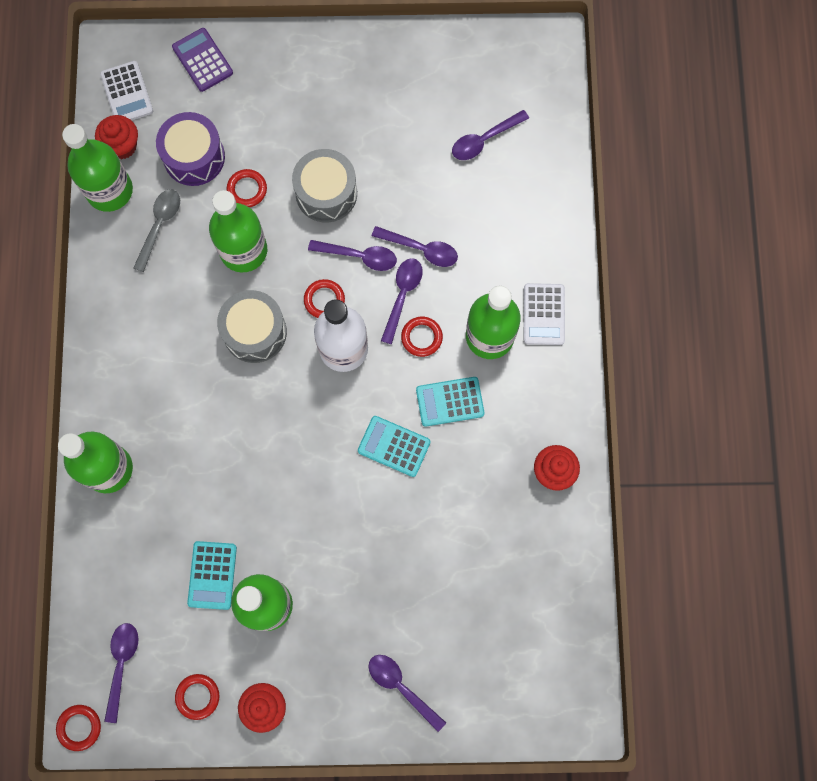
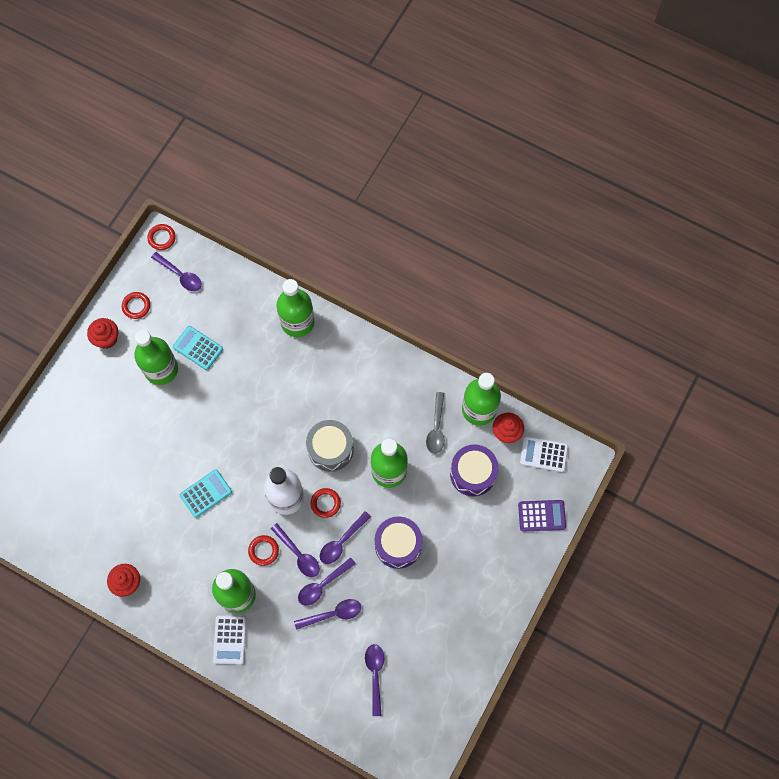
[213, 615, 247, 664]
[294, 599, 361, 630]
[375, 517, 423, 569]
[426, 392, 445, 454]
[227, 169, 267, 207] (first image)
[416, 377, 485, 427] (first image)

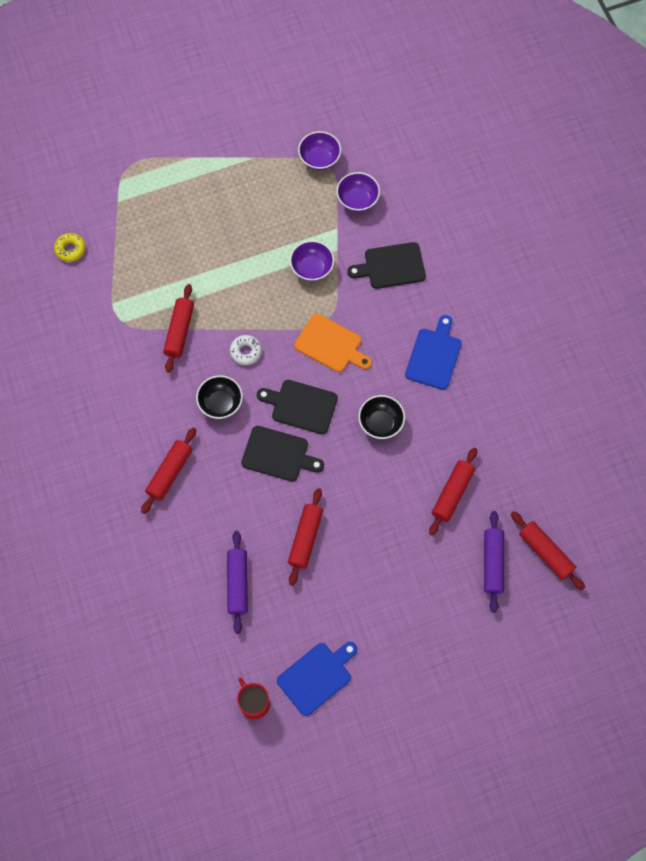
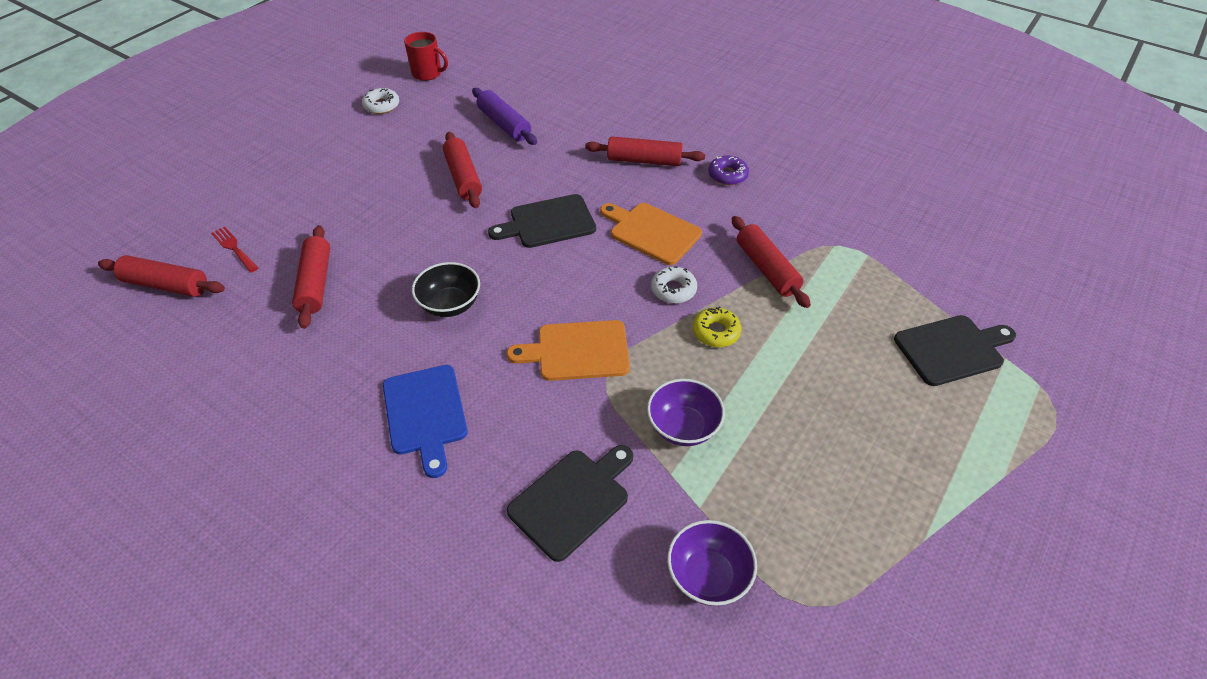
[211, 226, 258, 273]
[362, 88, 399, 114]
[585, 136, 705, 166]
[600, 203, 702, 265]
[693, 306, 742, 347]
[708, 156, 749, 185]
[894, 315, 1016, 386]
[298, 131, 341, 170] (first image)

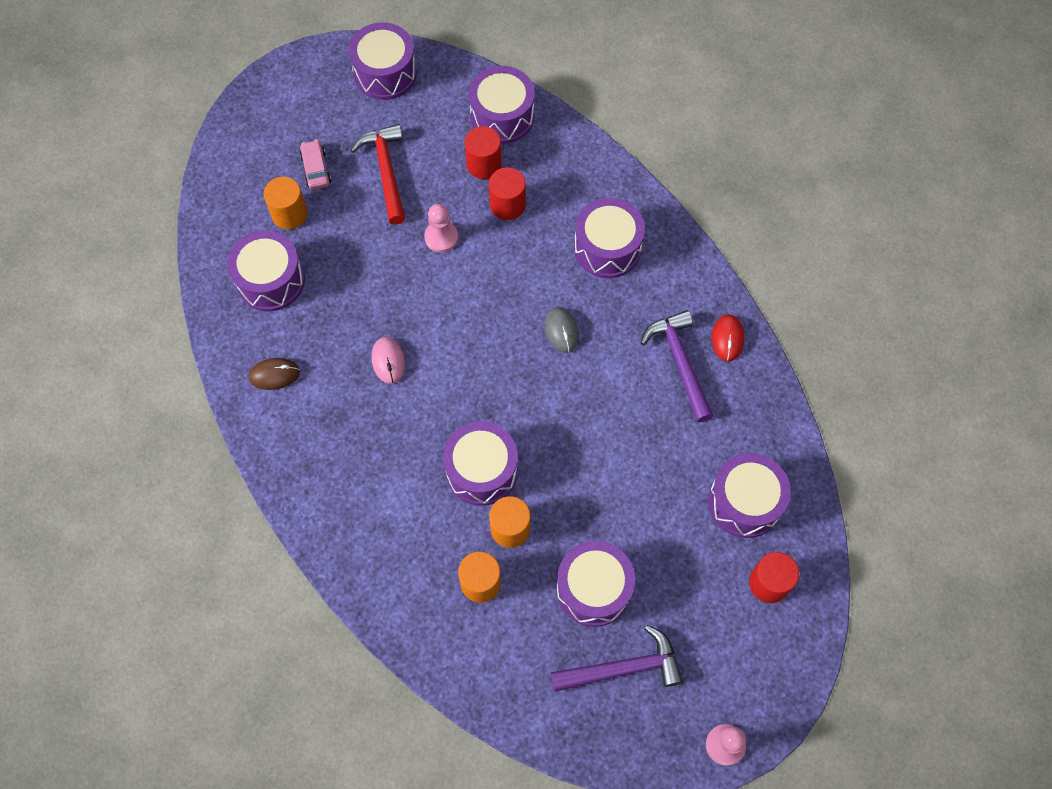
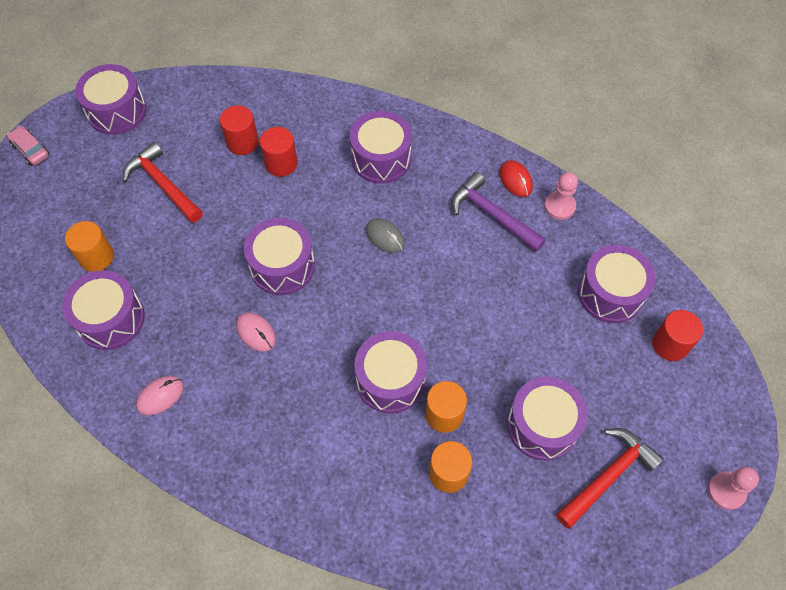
[7, 126, 49, 166]
[136, 376, 184, 415]
[244, 218, 315, 295]
[544, 172, 578, 220]
[556, 428, 664, 529]

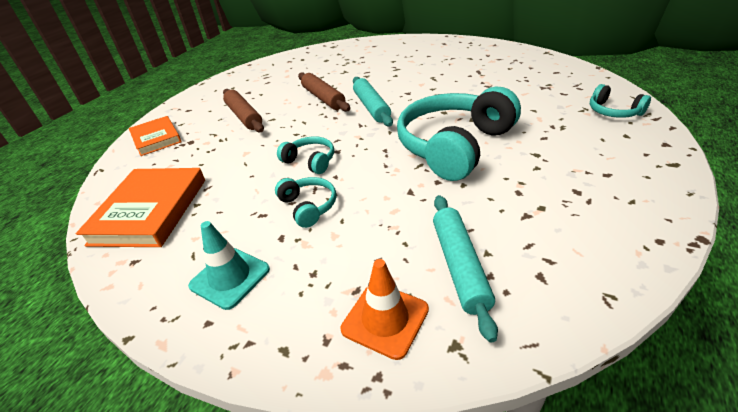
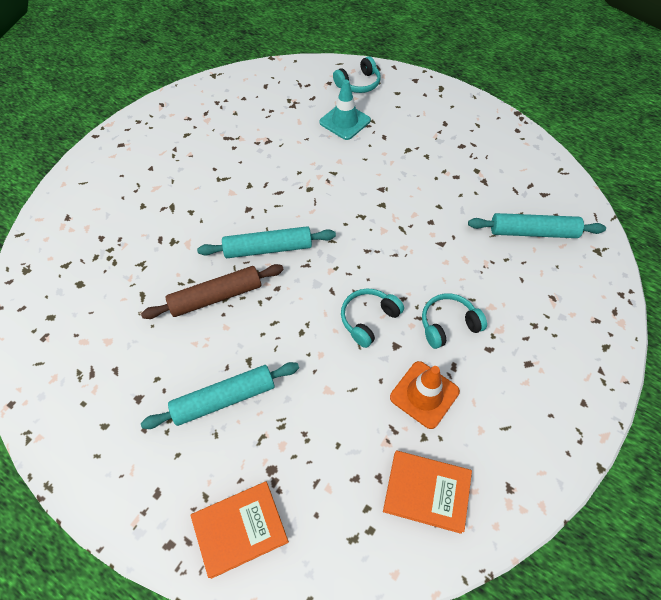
[141, 362, 299, 429]
[319, 80, 371, 140]
[383, 451, 472, 534]
[390, 361, 460, 429]
[397, 87, 521, 181] (first image)

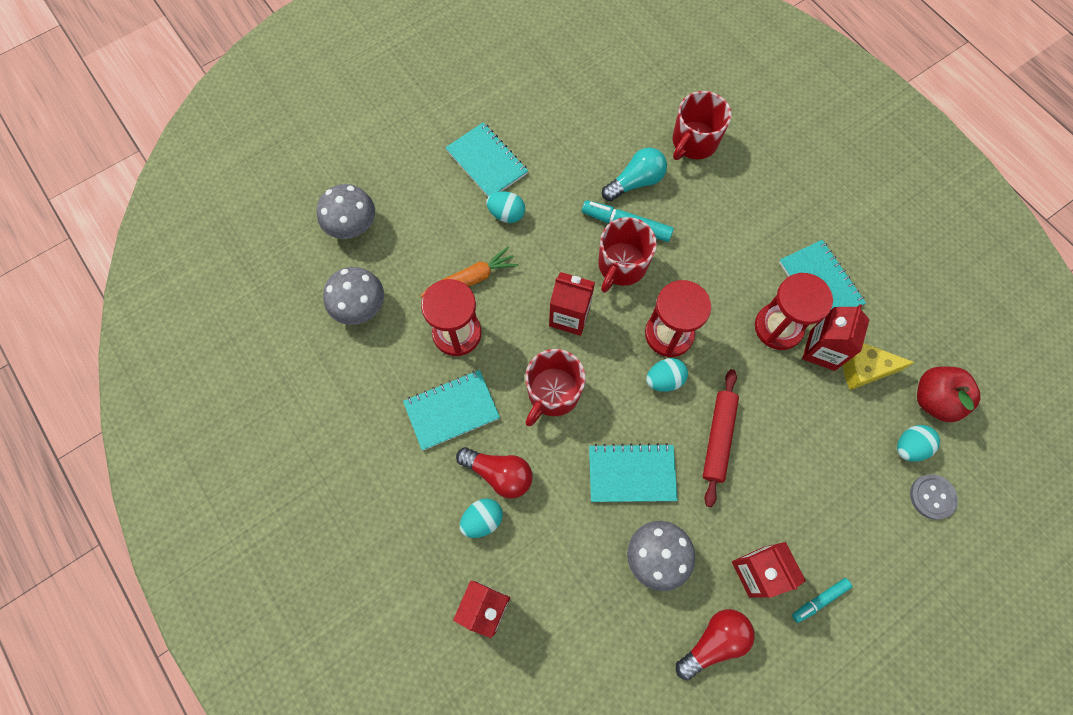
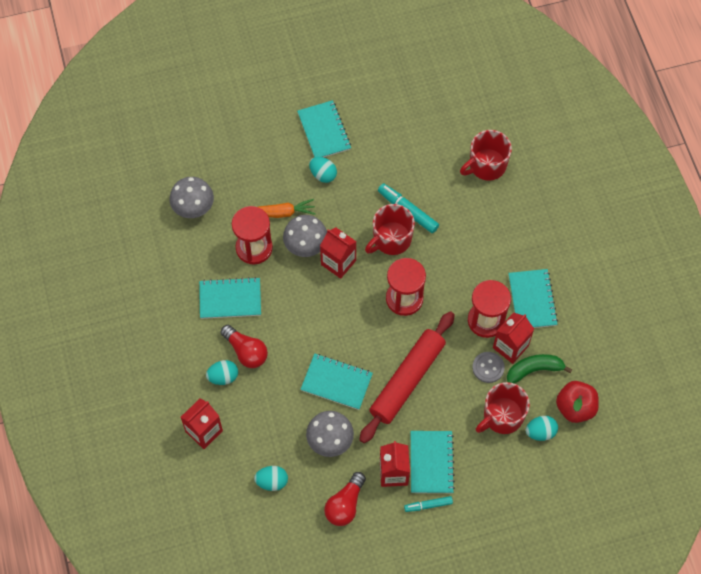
[254, 466, 288, 491]
[283, 215, 327, 257]
[324, 472, 366, 526]
[360, 311, 455, 443]
[411, 431, 455, 493]
[472, 352, 505, 383]
[476, 382, 530, 434]
[507, 354, 573, 383]
[602, 148, 667, 201] (first image)

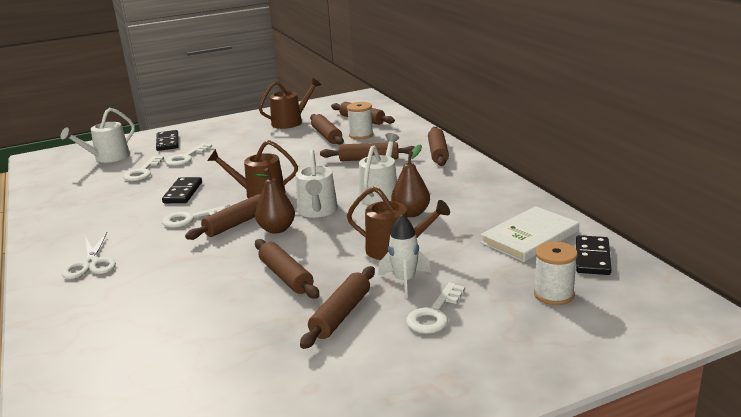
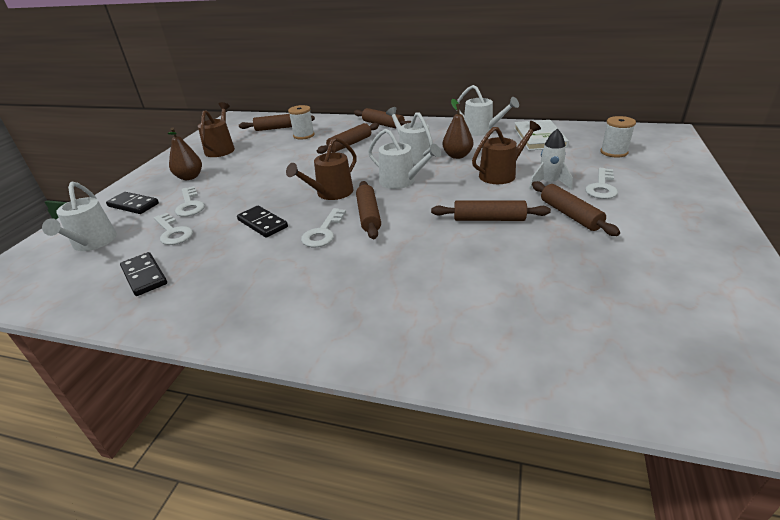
[120, 252, 167, 296]
[168, 128, 202, 180]
[456, 85, 519, 136]
[585, 168, 618, 199]
[62, 232, 116, 279] (first image)
[310, 114, 344, 145] (first image)

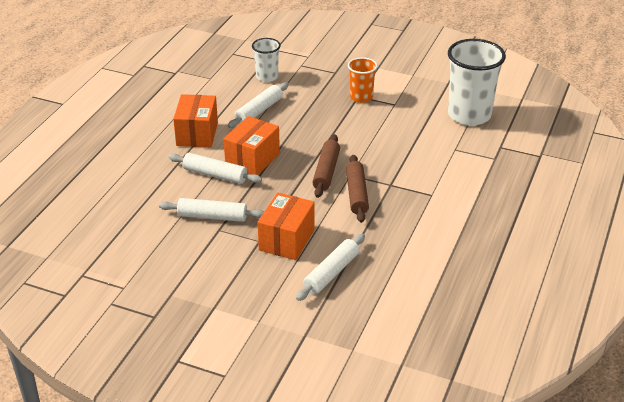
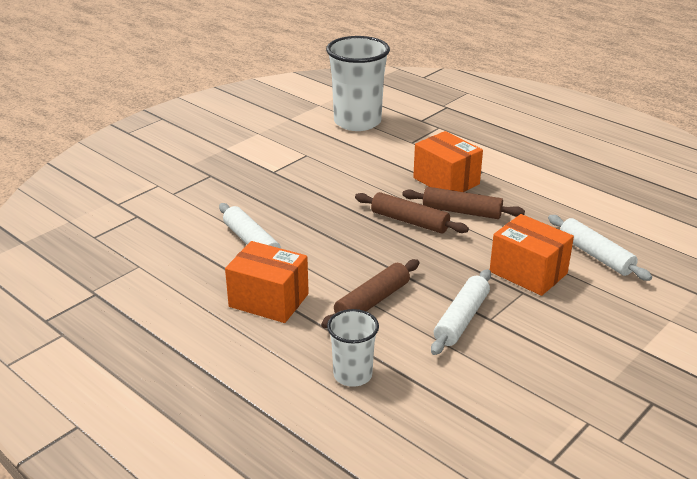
[321, 259, 419, 328]
[327, 309, 379, 387]
[413, 131, 483, 192]
[348, 57, 378, 103] (first image)

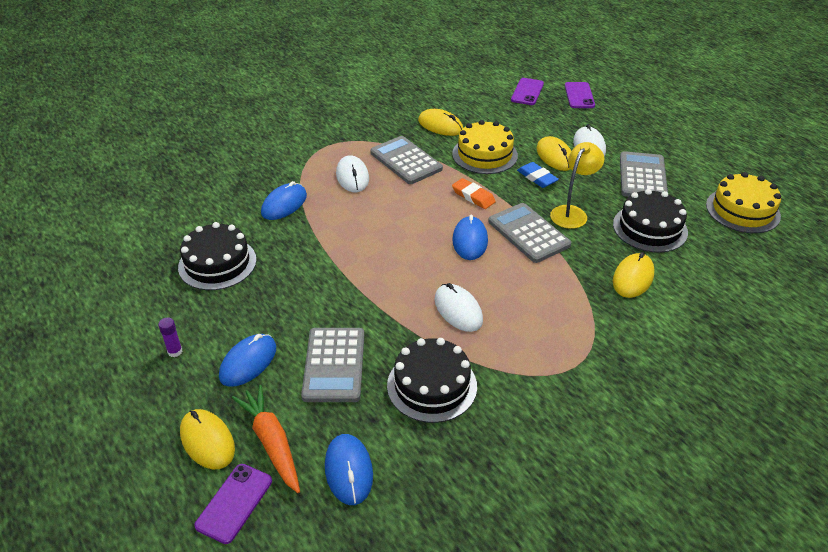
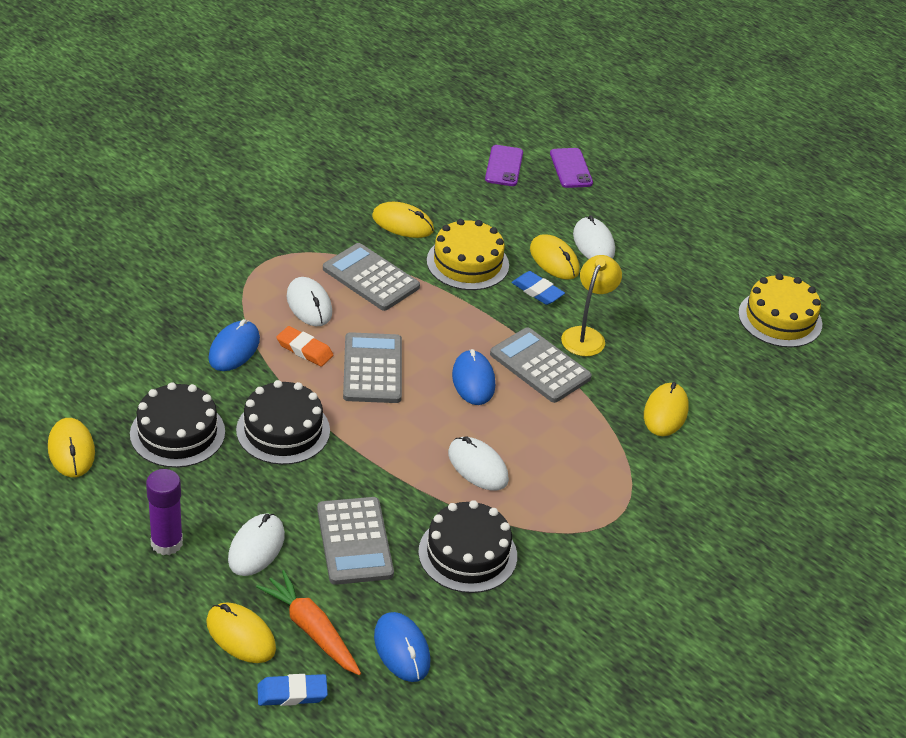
[48, 418, 95, 477]
[146, 469, 183, 555]
[228, 514, 285, 576]
[236, 380, 330, 465]
[257, 674, 328, 706]
[276, 326, 334, 367]
[343, 332, 402, 403]

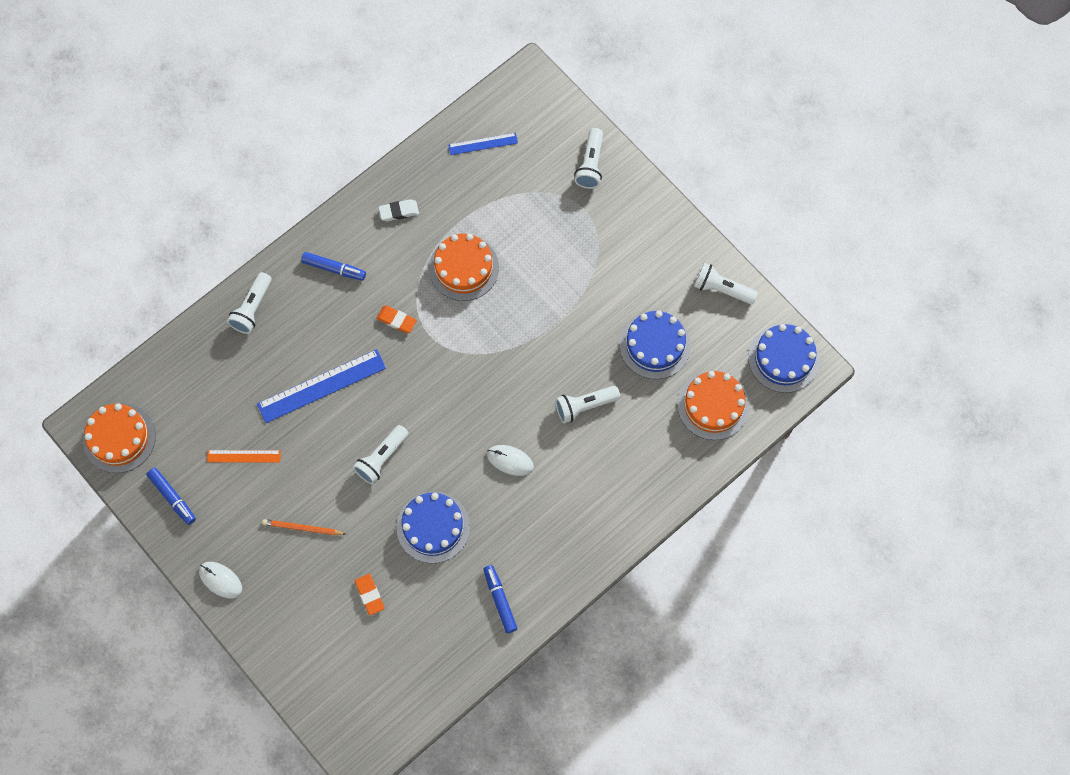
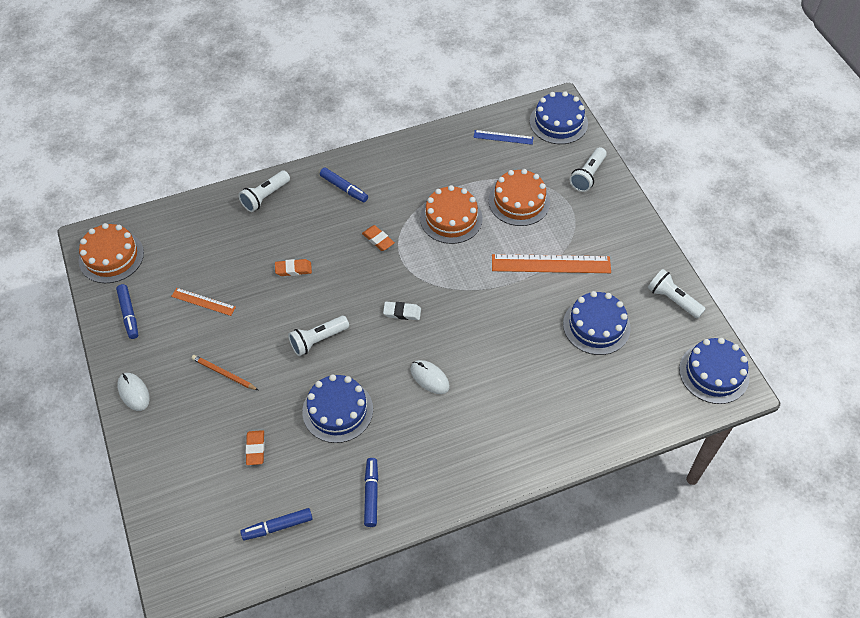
[241, 508, 313, 540]
[275, 259, 312, 276]
[383, 302, 421, 320]
[489, 169, 550, 226]
[492, 254, 611, 273]
[530, 91, 588, 144]
[555, 386, 620, 423] (first image)

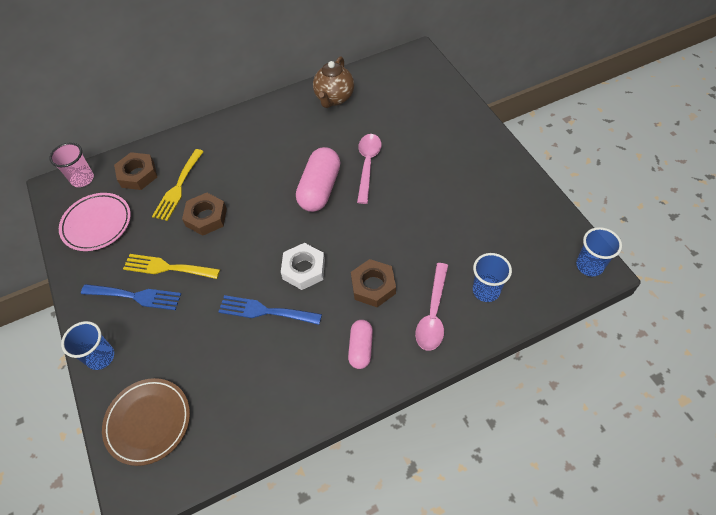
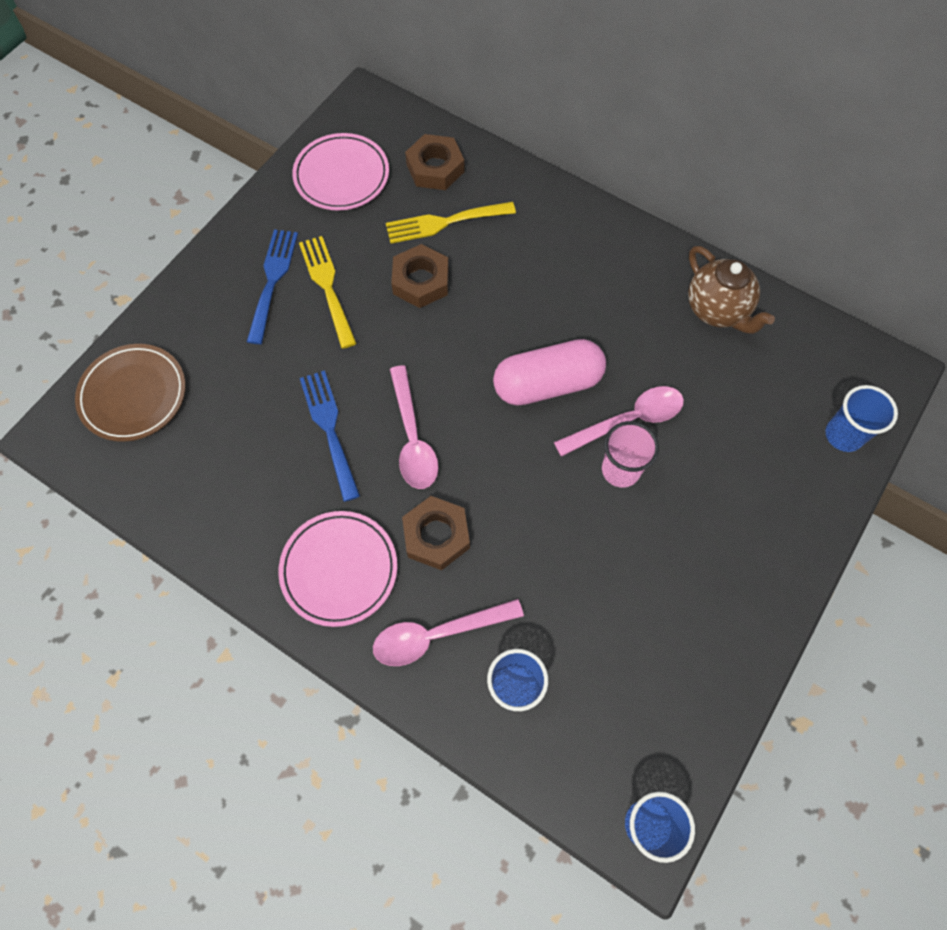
[247, 230, 298, 344]
[278, 511, 397, 627]
[390, 365, 439, 489]
[602, 421, 659, 487]
[688, 246, 775, 334]
[826, 385, 898, 452]

